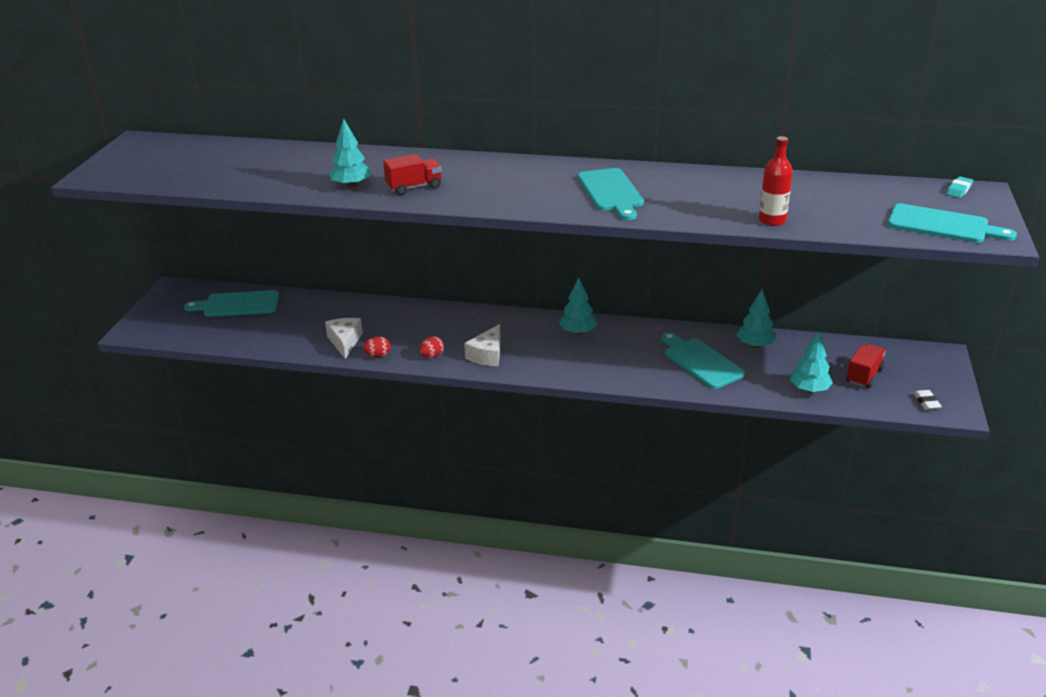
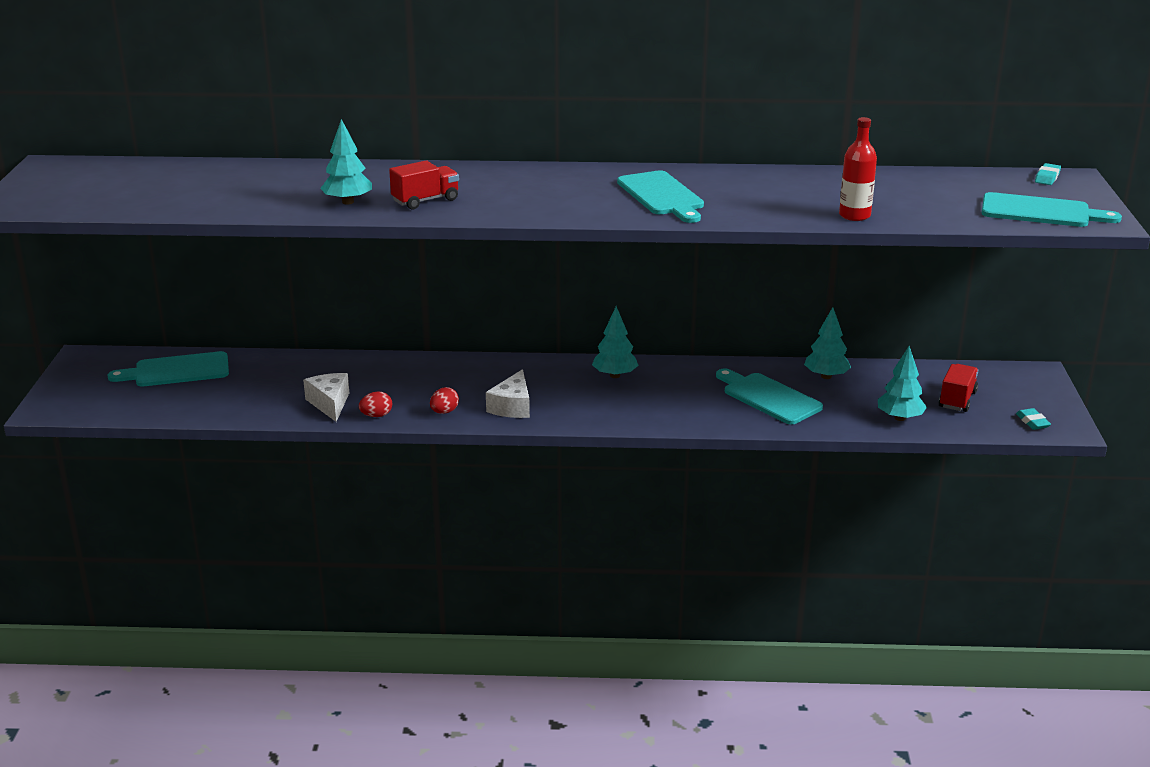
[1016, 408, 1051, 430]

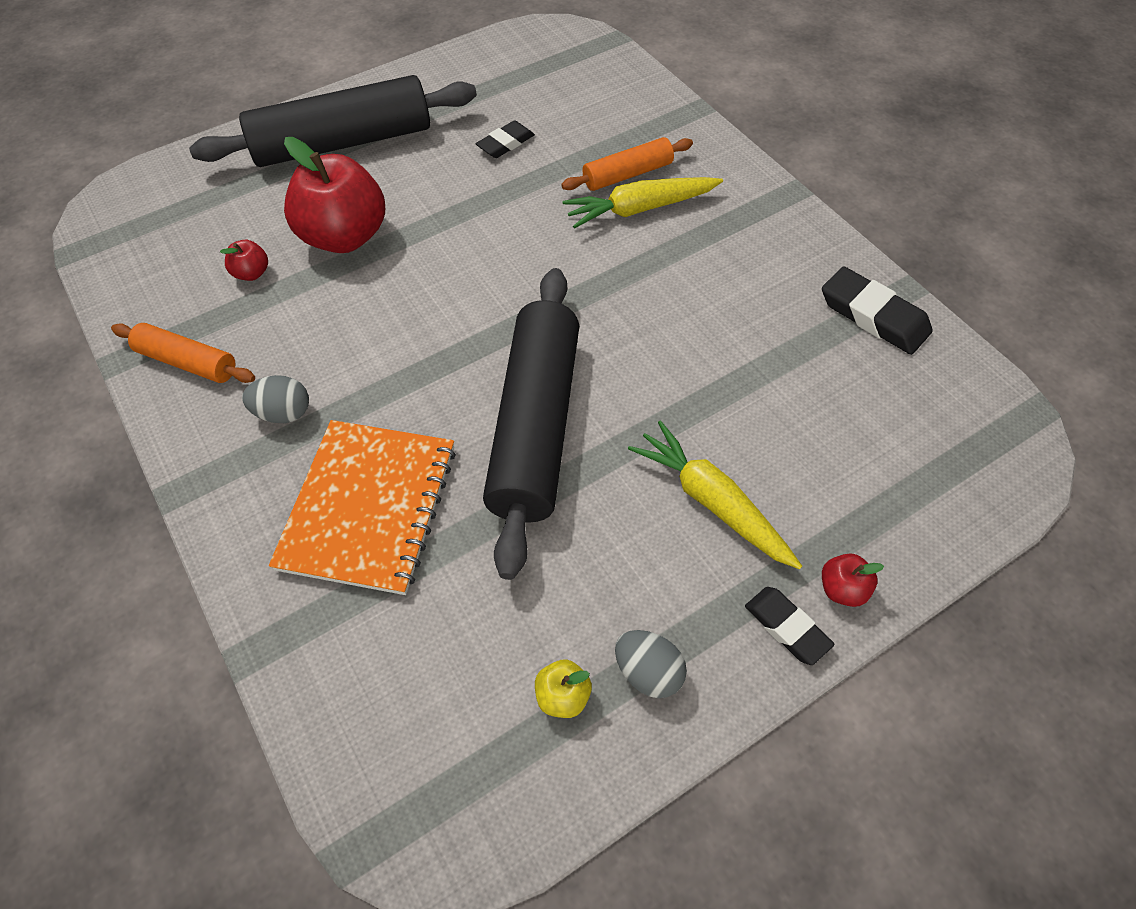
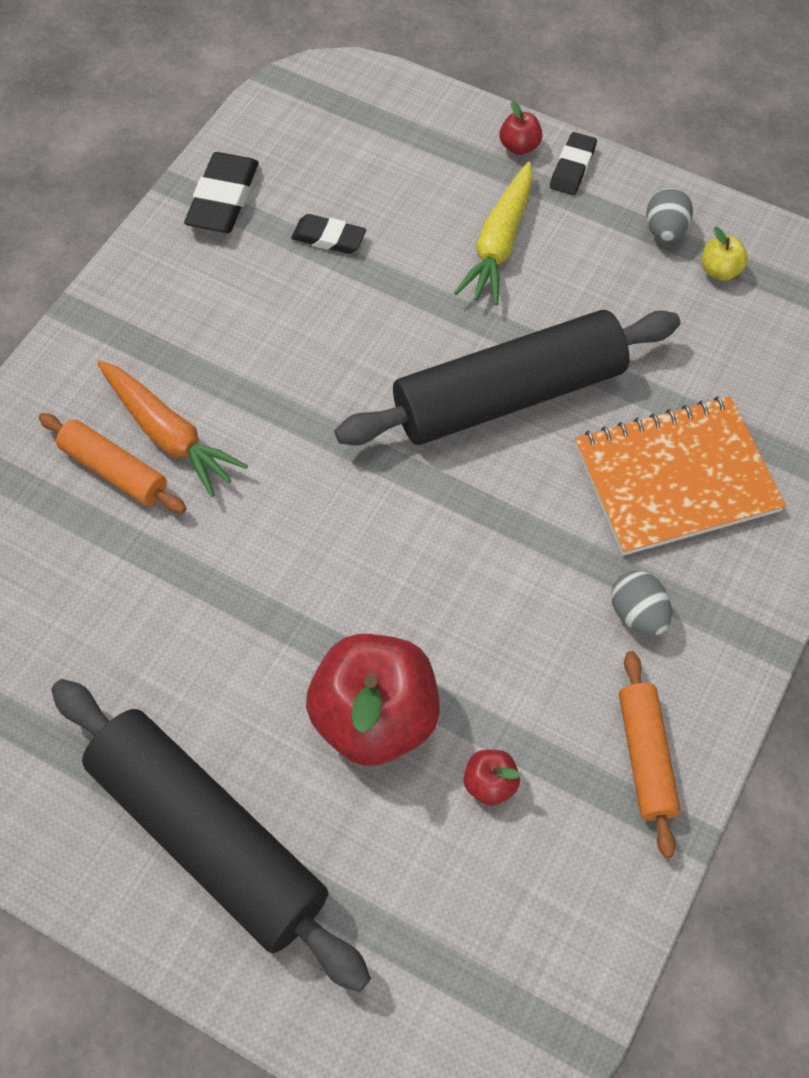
[97, 361, 248, 497]
[291, 214, 366, 254]

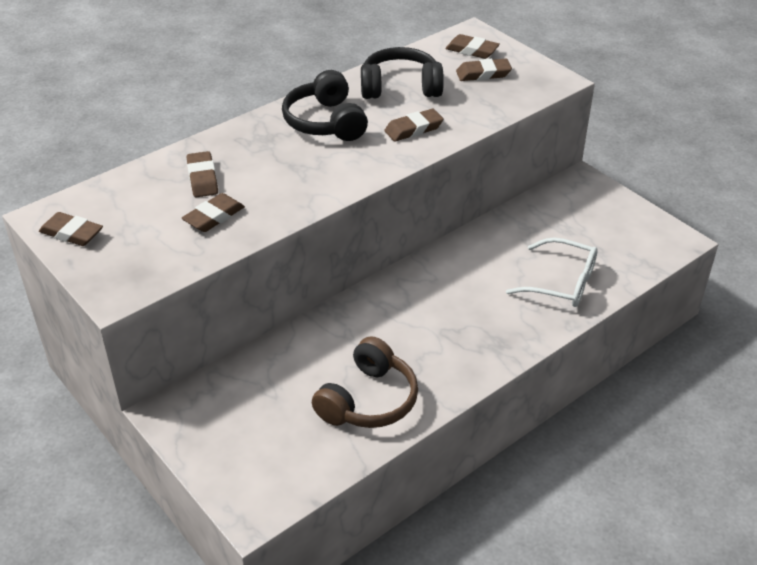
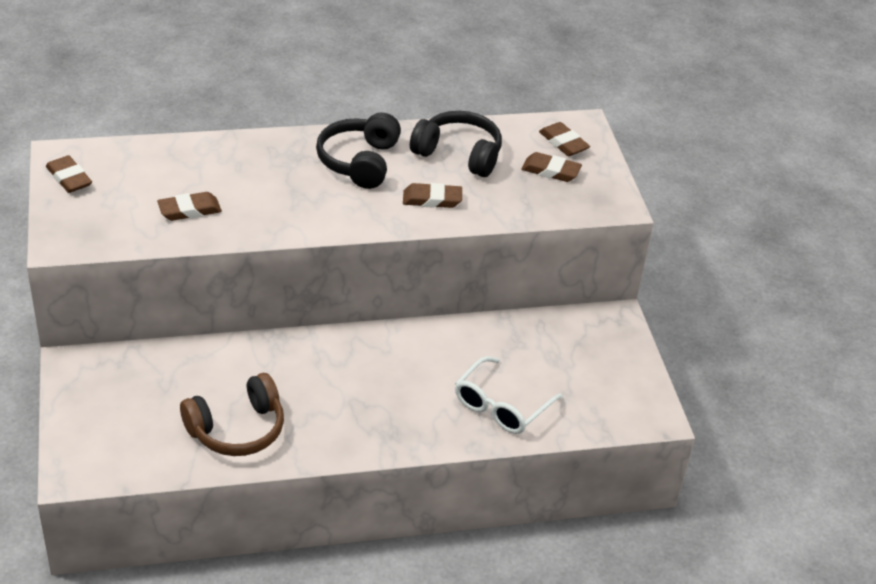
[455, 356, 562, 434]
[187, 151, 218, 197] (first image)

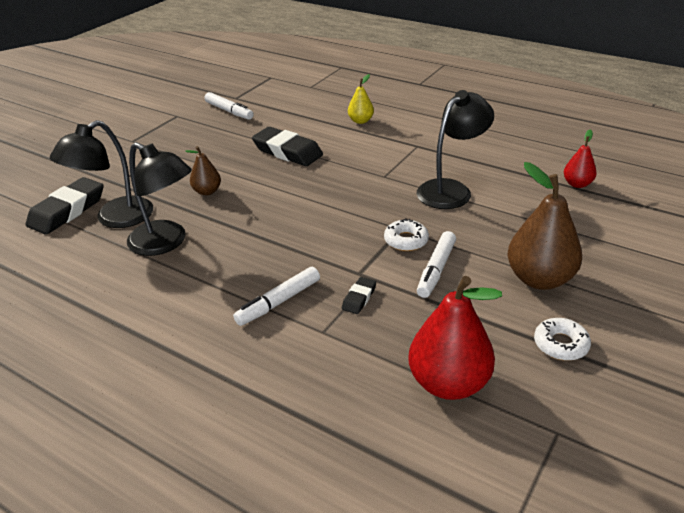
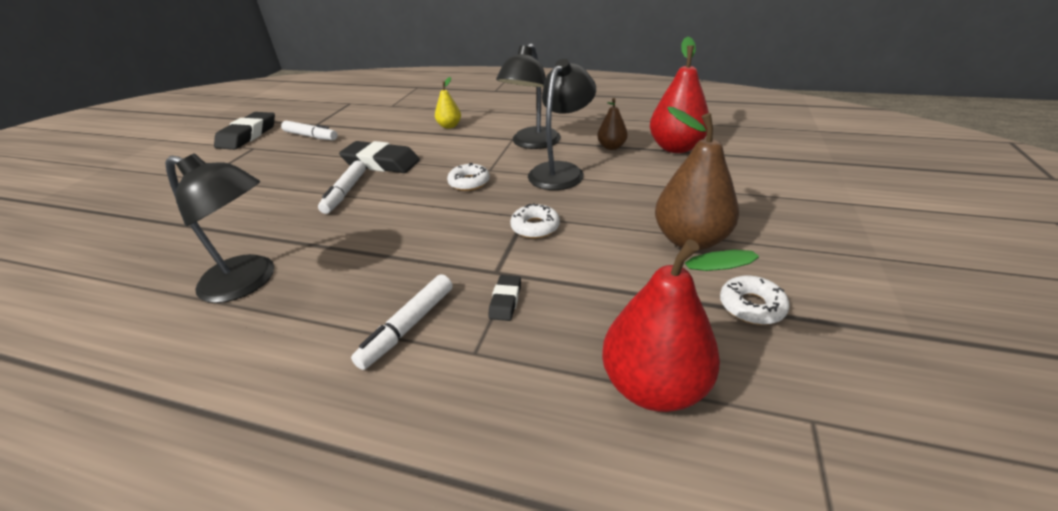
[214, 112, 275, 150]
[318, 161, 366, 214]
[447, 163, 490, 191]
[496, 43, 561, 149]
[597, 98, 628, 150]
[650, 37, 709, 153]

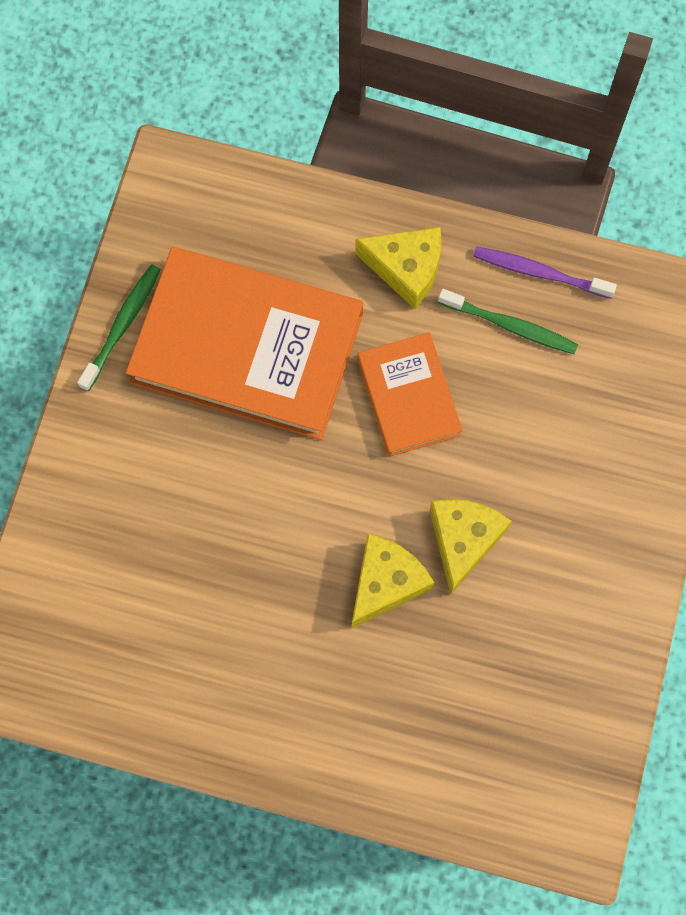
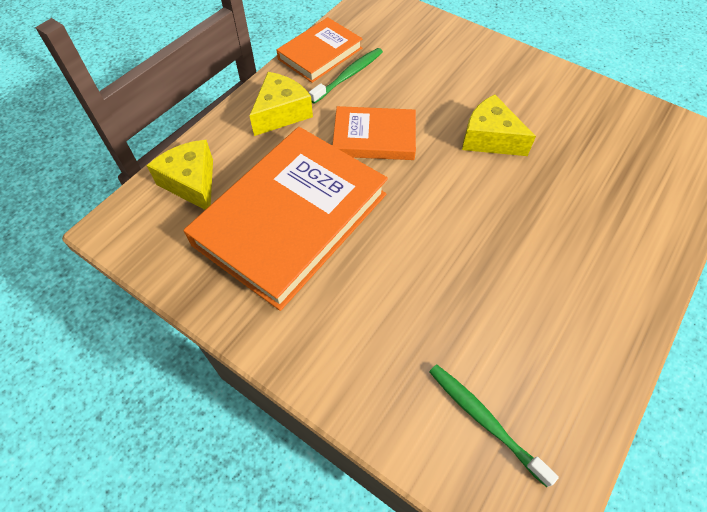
[147, 140, 213, 210]
[276, 17, 363, 83]
[429, 364, 559, 487]

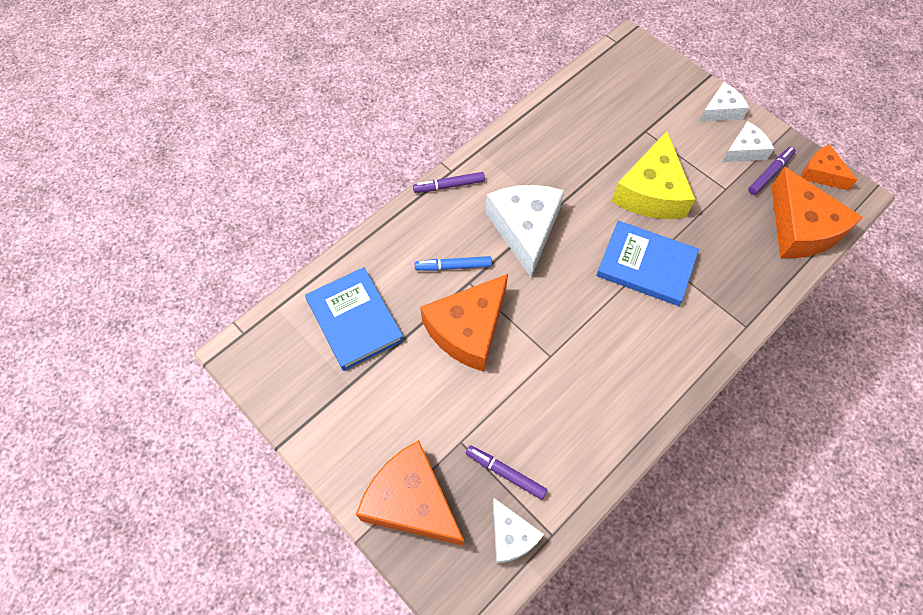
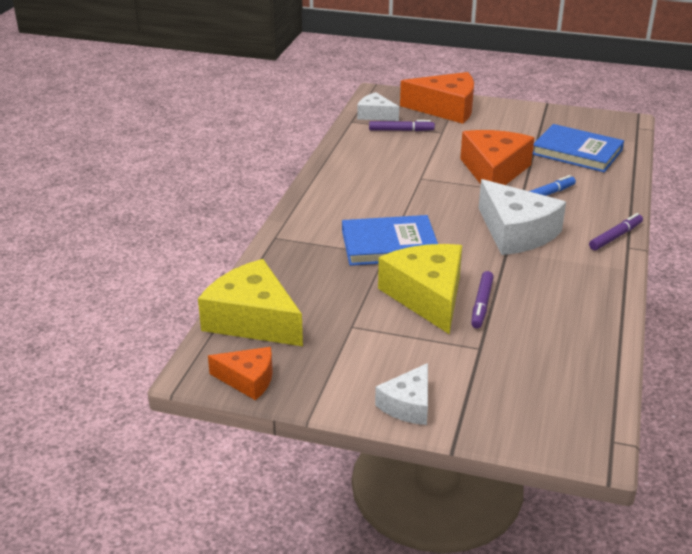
[198, 259, 303, 346]
[471, 271, 494, 328]
[722, 121, 774, 162] (first image)

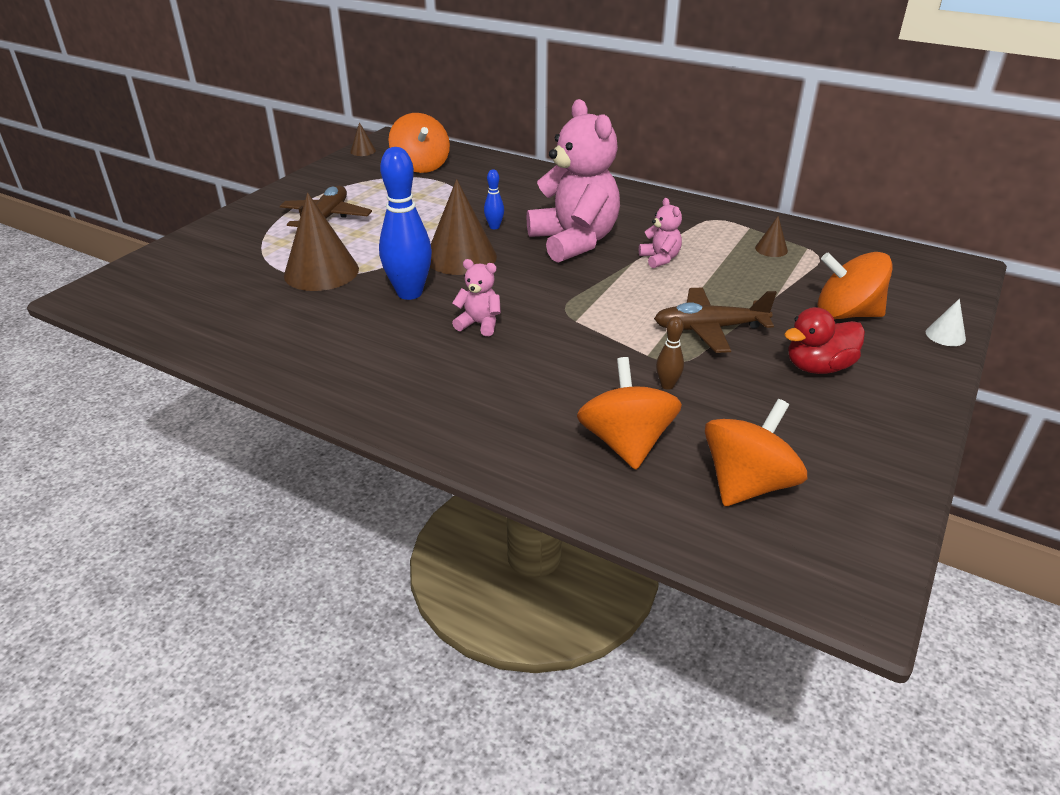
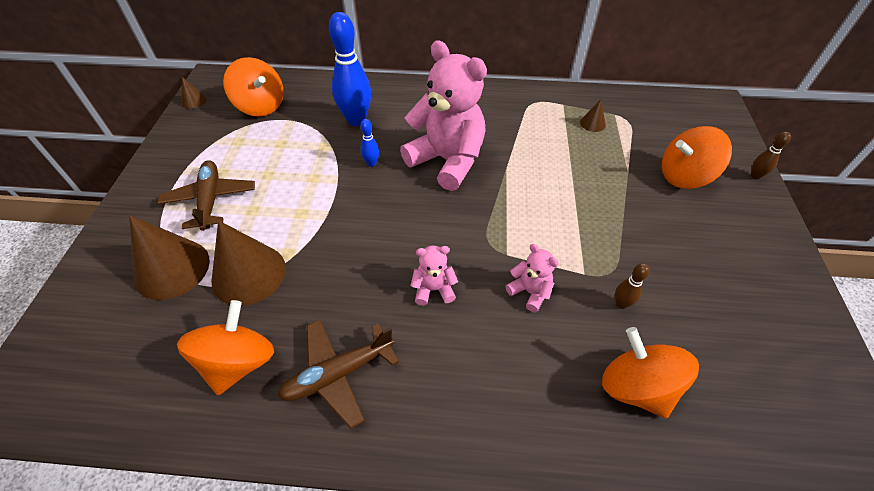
[129, 215, 210, 300]
[177, 300, 274, 395]
[278, 320, 399, 429]
[328, 12, 371, 126]
[505, 244, 559, 312]
[751, 132, 791, 180]
[784, 307, 865, 374] (first image)

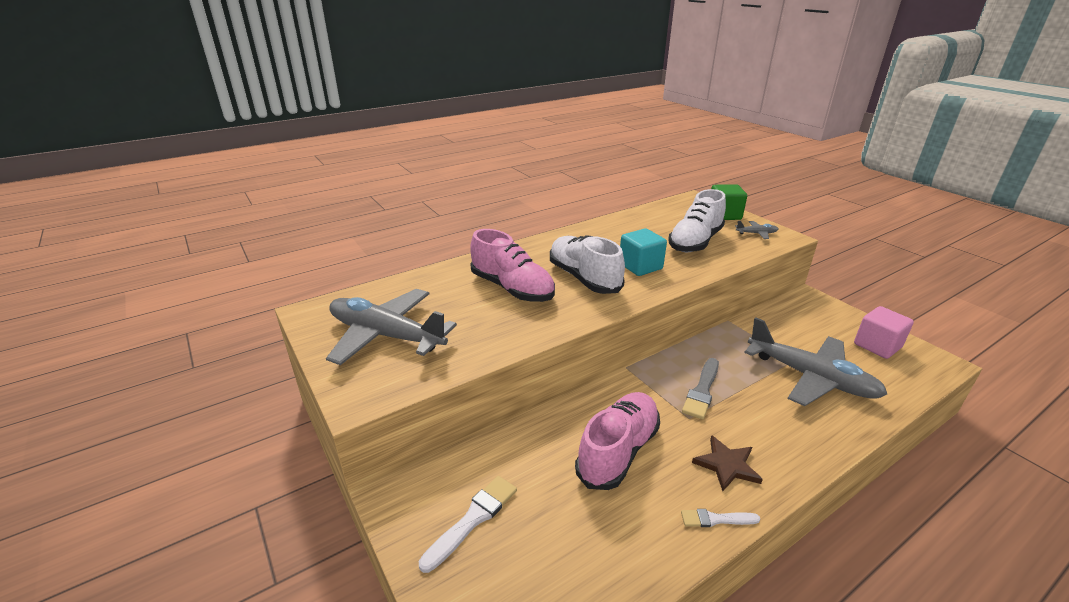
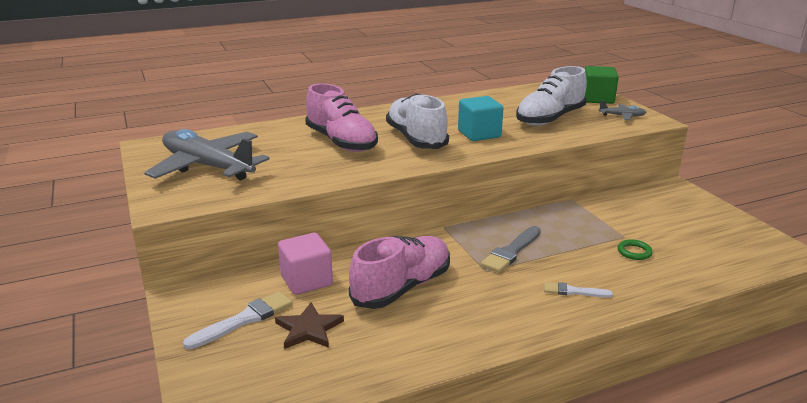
[275, 302, 344, 349]
[278, 233, 333, 295]
[544, 282, 613, 298]
[618, 239, 653, 260]

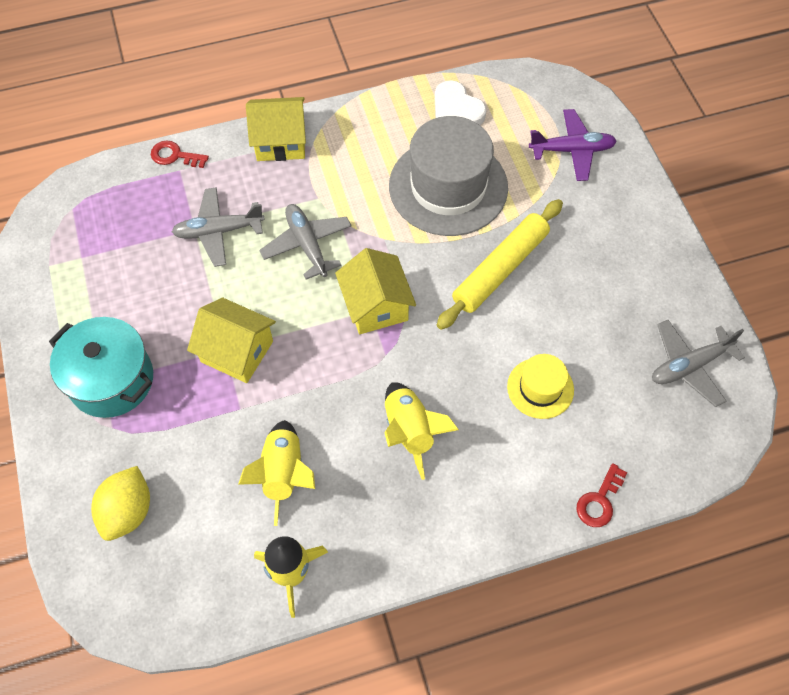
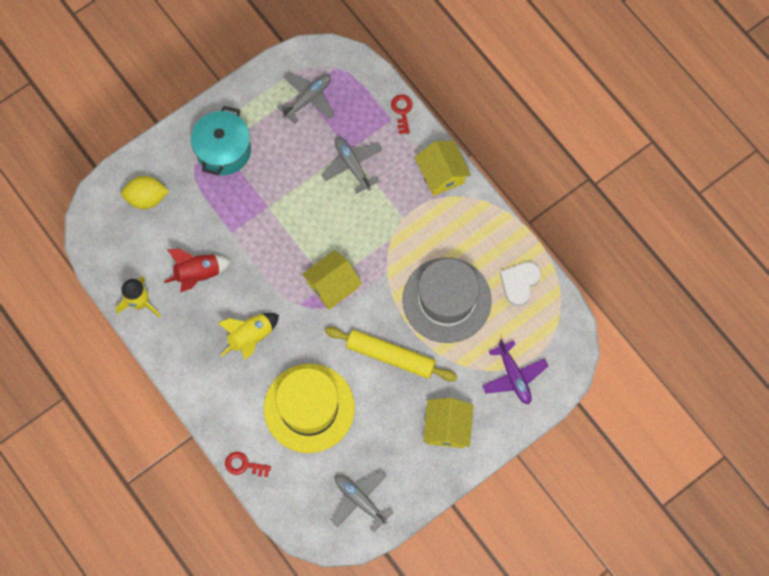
[164, 249, 231, 292]
[264, 364, 355, 453]
[277, 72, 334, 124]
[423, 398, 474, 448]

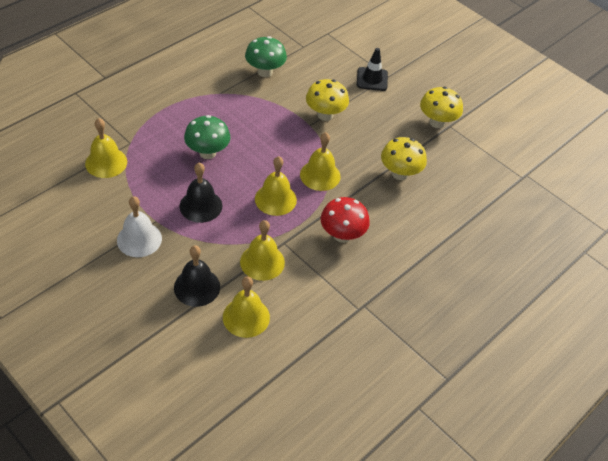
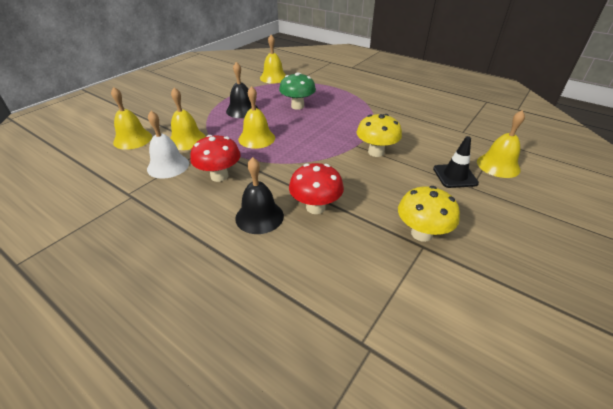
[147, 111, 189, 179]
[235, 157, 284, 234]
[289, 163, 344, 214]
[477, 110, 525, 178]
[245, 36, 287, 77] (first image)

